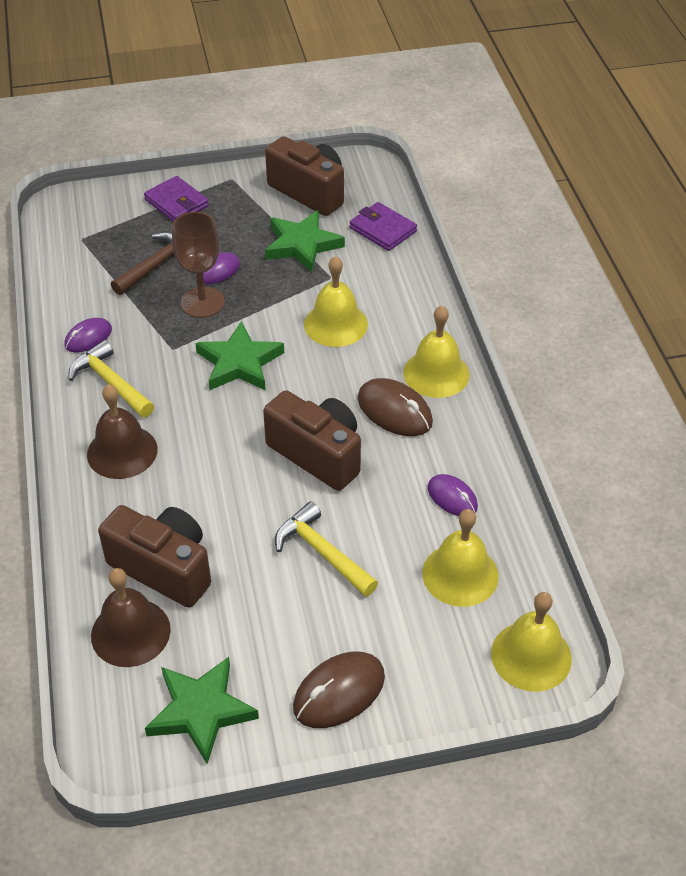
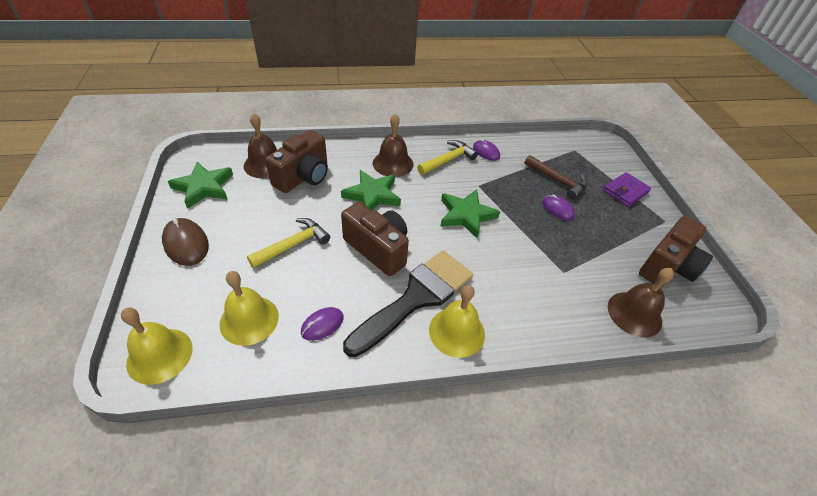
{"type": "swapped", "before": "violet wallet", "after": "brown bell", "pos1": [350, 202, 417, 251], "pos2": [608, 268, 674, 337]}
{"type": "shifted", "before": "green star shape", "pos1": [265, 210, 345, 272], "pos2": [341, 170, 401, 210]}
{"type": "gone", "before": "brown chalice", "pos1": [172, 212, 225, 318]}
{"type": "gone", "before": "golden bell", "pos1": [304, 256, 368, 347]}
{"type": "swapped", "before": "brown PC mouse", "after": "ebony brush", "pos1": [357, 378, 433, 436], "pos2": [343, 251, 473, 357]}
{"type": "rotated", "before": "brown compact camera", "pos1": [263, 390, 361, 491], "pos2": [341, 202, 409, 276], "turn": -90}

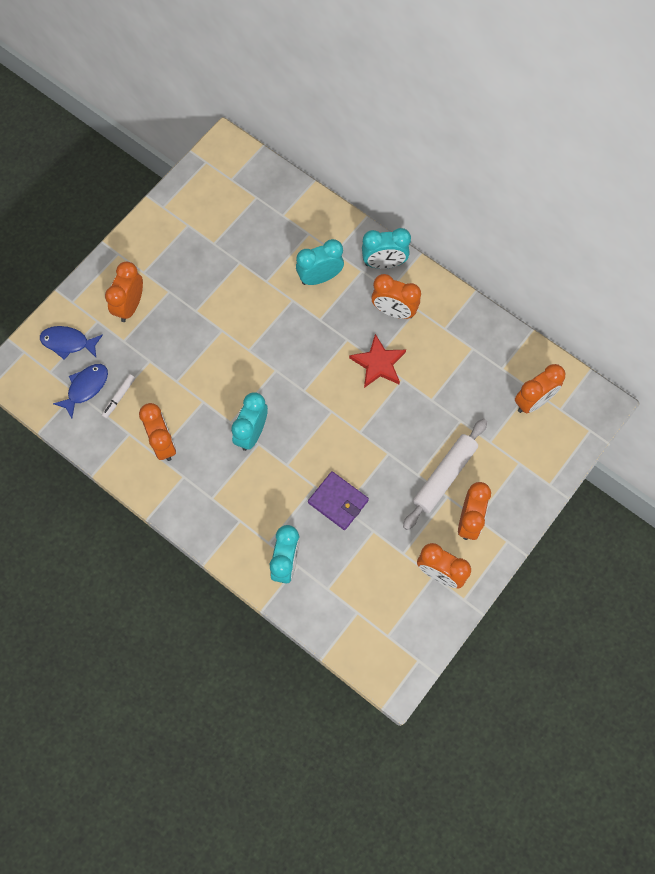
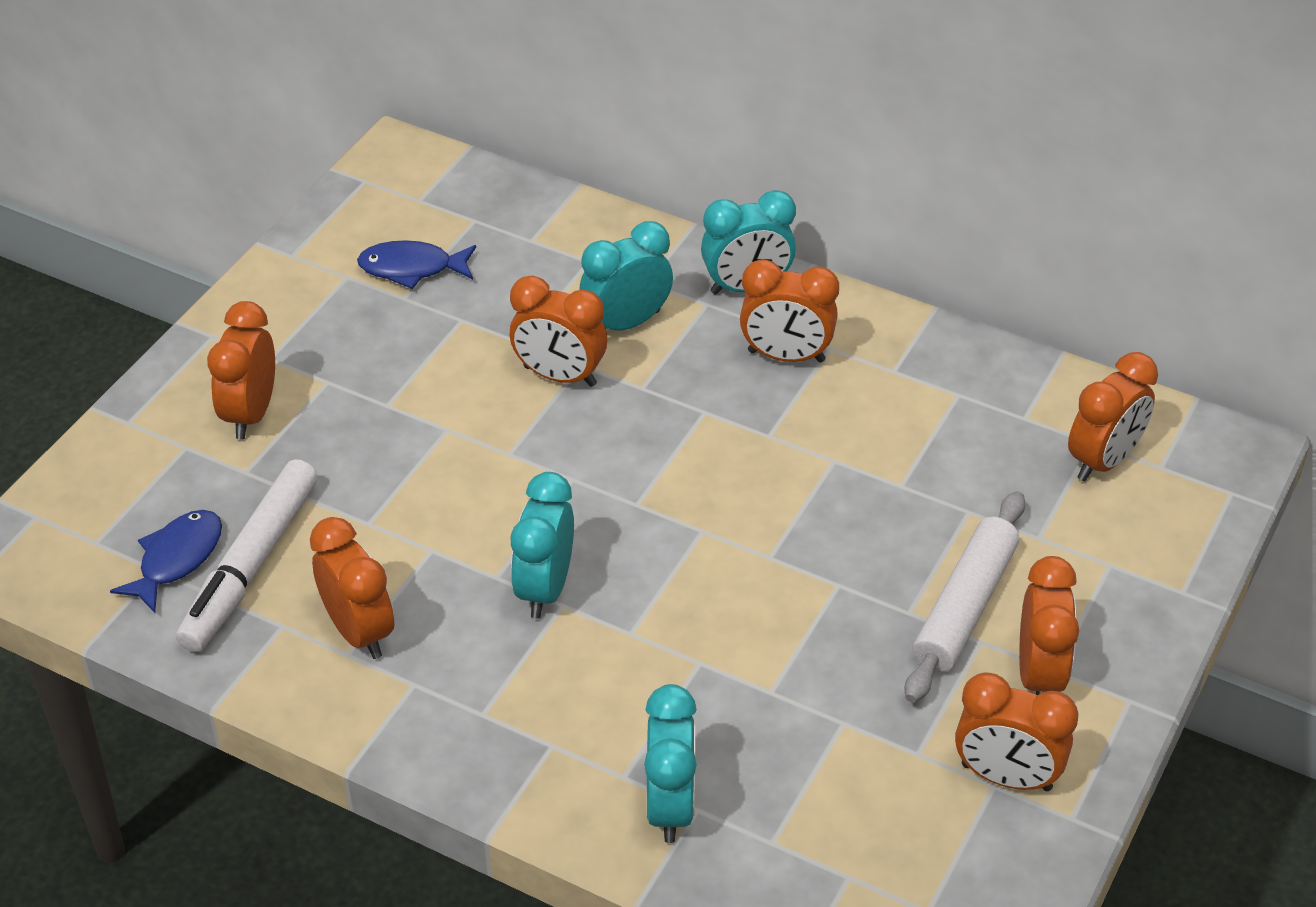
{"type": "shifted", "before": "blue fish", "pos1": [40, 326, 103, 360], "pos2": [357, 240, 476, 289]}
{"type": "gone", "before": "red star shape", "pos1": [349, 334, 406, 388]}
{"type": "scaled", "before": "white felt pen", "pos1": [101, 374, 135, 419], "pos2": [176, 459, 317, 652], "scale": 2.24}
{"type": "gone", "before": "violet wallet", "pos1": [308, 471, 369, 530]}
{"type": "new", "after": "orange alarm clock", "pos2": [510, 276, 607, 387]}

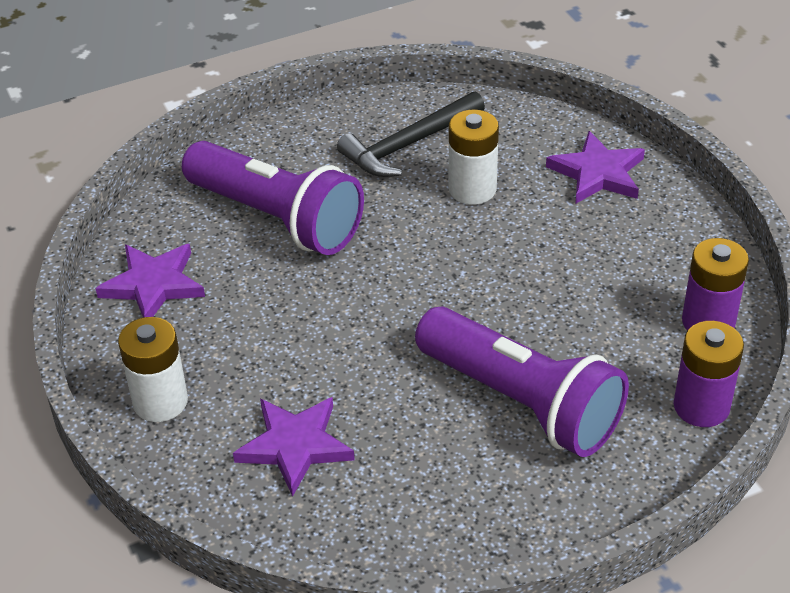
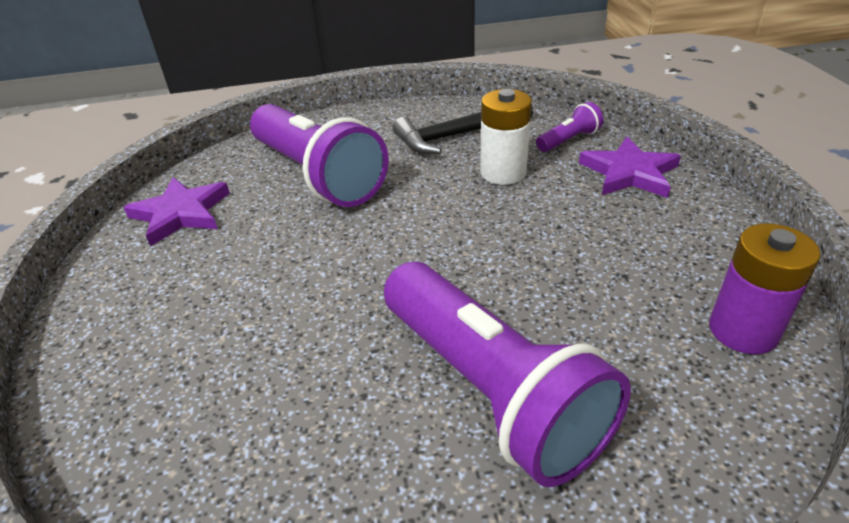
{"type": "gone", "before": "white power cell", "pos1": [118, 317, 188, 422]}
{"type": "gone", "before": "violet power cell", "pos1": [674, 321, 744, 427]}
{"type": "gone", "before": "violet star shape", "pos1": [233, 397, 355, 497]}
{"type": "new", "after": "violet flashlight", "pos2": [536, 102, 603, 152]}

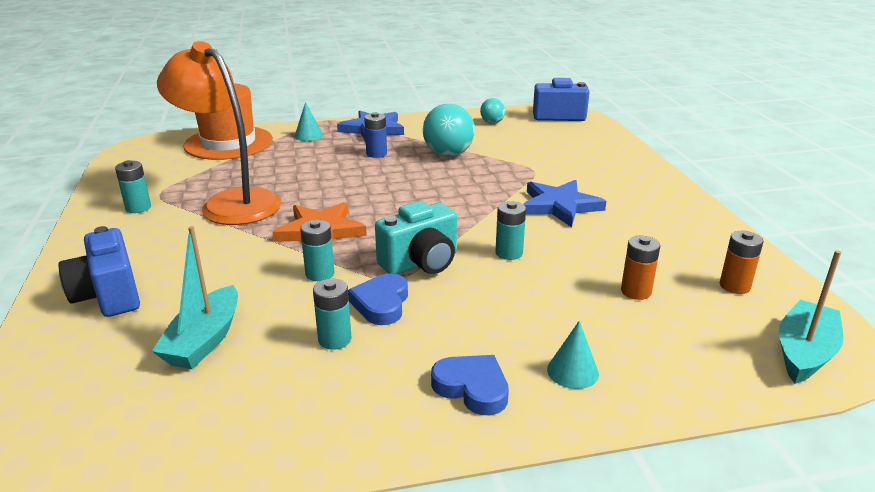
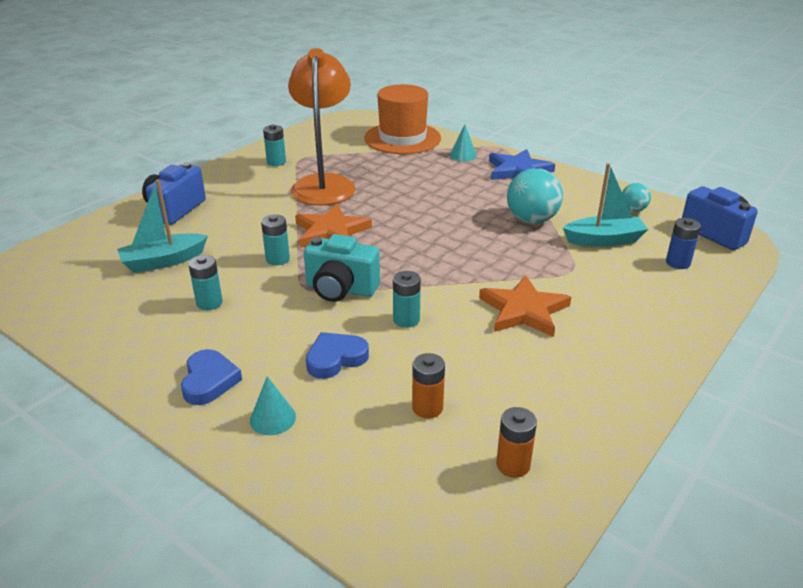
{"type": "shifted", "before": "blue power cell", "pos1": [364, 112, 387, 158], "pos2": [666, 218, 701, 269]}
{"type": "repainted", "before": "blue star shape", "after": "orange star shape", "pos1": [523, 180, 606, 227], "pos2": [479, 275, 571, 337]}
{"type": "shifted", "before": "aqua toy boat", "pos1": [779, 250, 843, 384], "pos2": [563, 163, 648, 247]}
{"type": "shifted", "before": "blue love heart", "pos1": [348, 273, 408, 325], "pos2": [306, 332, 369, 379]}

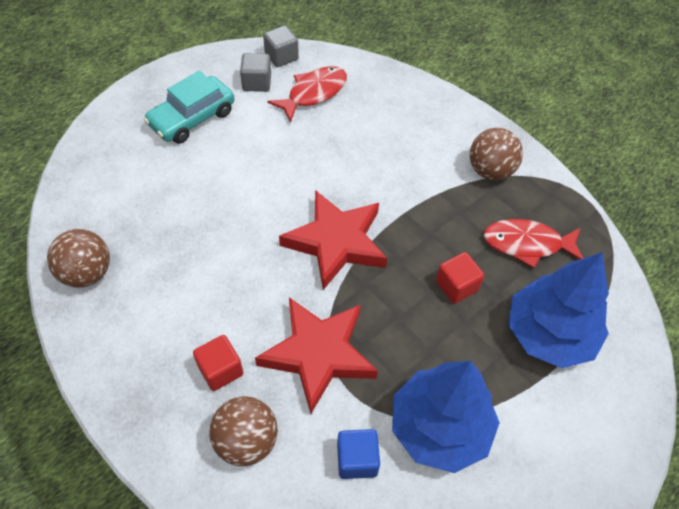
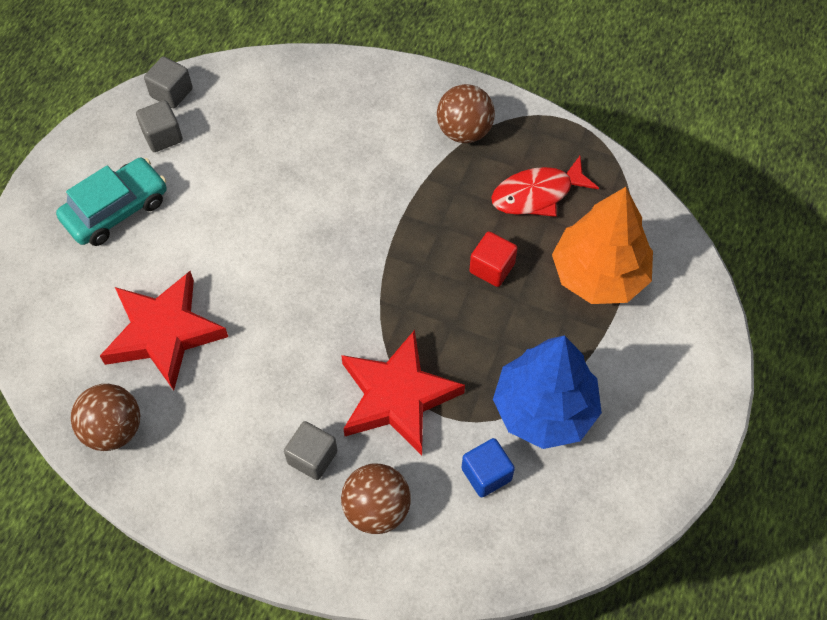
{"type": "gone", "before": "red fish", "pos1": [268, 66, 347, 123]}
{"type": "rotated", "before": "aqua car", "pos1": [144, 70, 234, 144], "pos2": [56, 158, 167, 246], "turn": -150}
{"type": "shifted", "before": "red star shape", "pos1": [279, 190, 387, 290], "pos2": [100, 271, 228, 391]}
{"type": "repainted", "before": "blue tree", "after": "orange tree", "pos1": [508, 252, 609, 368], "pos2": [552, 187, 653, 304]}
{"type": "repainted", "before": "red block", "after": "gray block", "pos1": [193, 335, 243, 391], "pos2": [284, 421, 337, 480]}

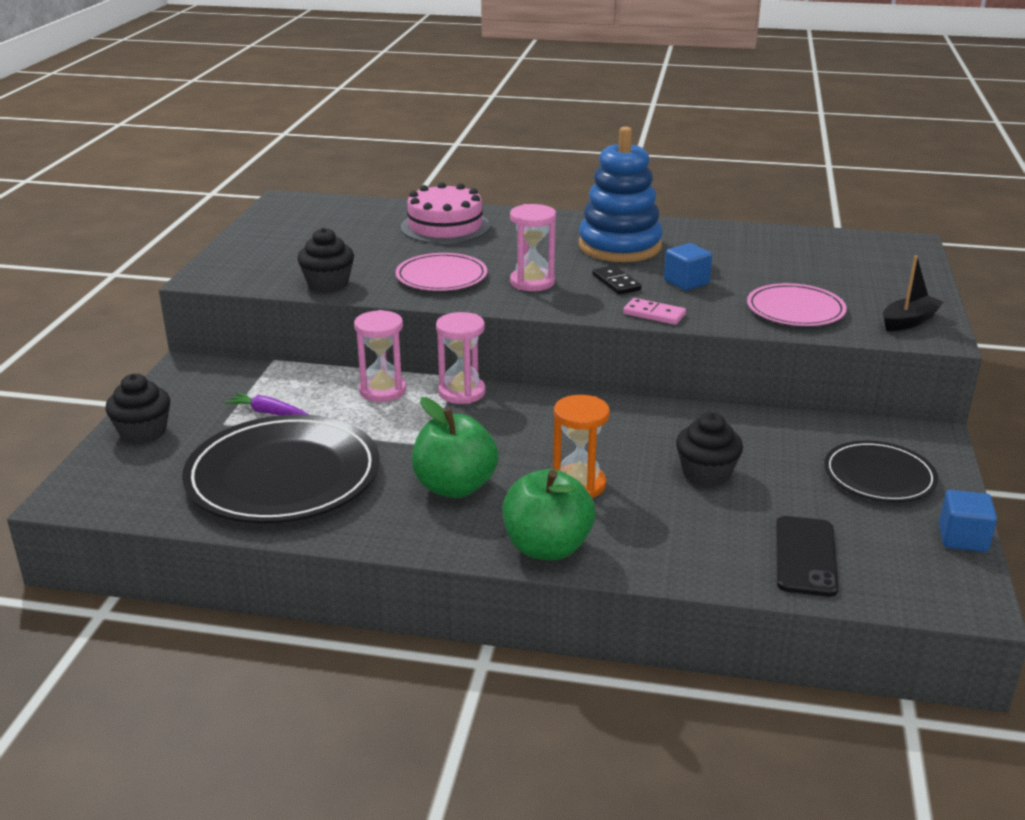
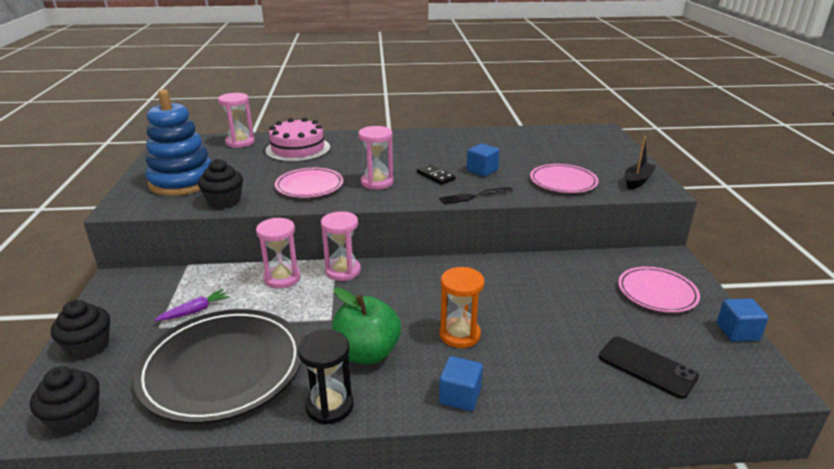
{"type": "shifted", "before": "blue stacking toy", "pos1": [579, 126, 663, 262], "pos2": [146, 89, 212, 196]}
{"type": "swapped", "before": "pink domino", "after": "ebony dinner fork", "pos1": [623, 298, 686, 325], "pos2": [439, 187, 513, 205]}
{"type": "rotated", "before": "violet root vegetable", "pos1": [225, 393, 309, 415], "pos2": [154, 289, 230, 321], "turn": 135}
{"type": "shifted", "before": "ebony muffin", "pos1": [676, 412, 743, 487], "pos2": [30, 366, 100, 435]}
{"type": "repainted", "before": "ebony flat dish", "after": "pink flat dish", "pos1": [824, 440, 938, 502], "pos2": [618, 267, 700, 313]}
{"type": "swapped", "before": "green toy apple", "after": "blue block", "pos1": [502, 469, 596, 560], "pos2": [439, 356, 483, 411]}
{"type": "rotated", "before": "ebony smartphone", "pos1": [776, 516, 838, 597], "pos2": [599, 337, 699, 399], "turn": -45}
{"type": "new", "after": "pink hourglass", "pos2": [218, 93, 255, 148]}
{"type": "new", "after": "ebony hourglass", "pos2": [298, 329, 354, 424]}

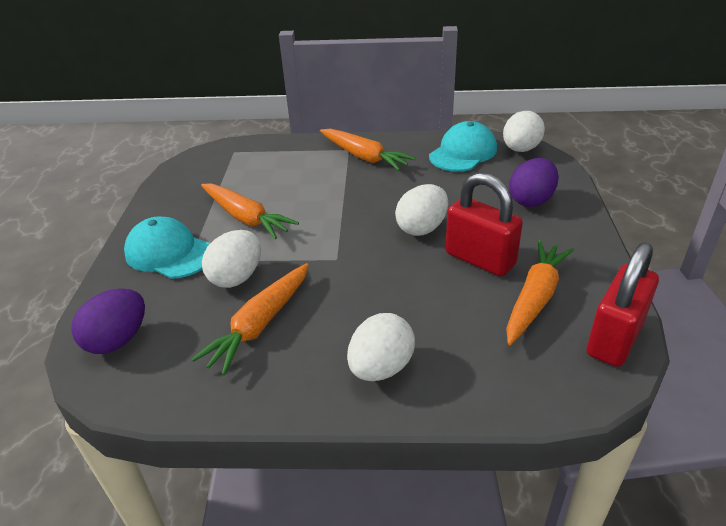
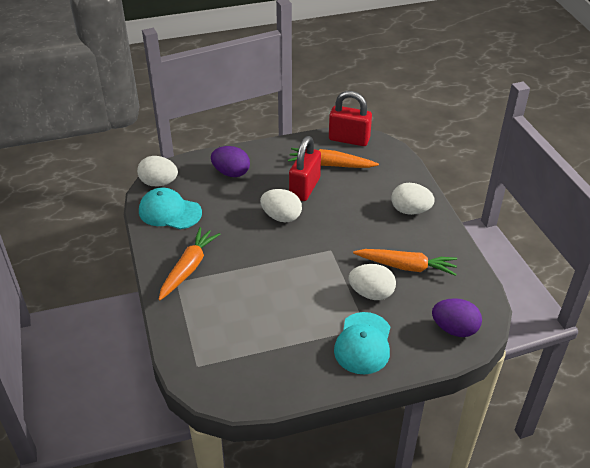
{"type": "gone", "before": "orange root vegetable", "pos1": [201, 184, 299, 239]}

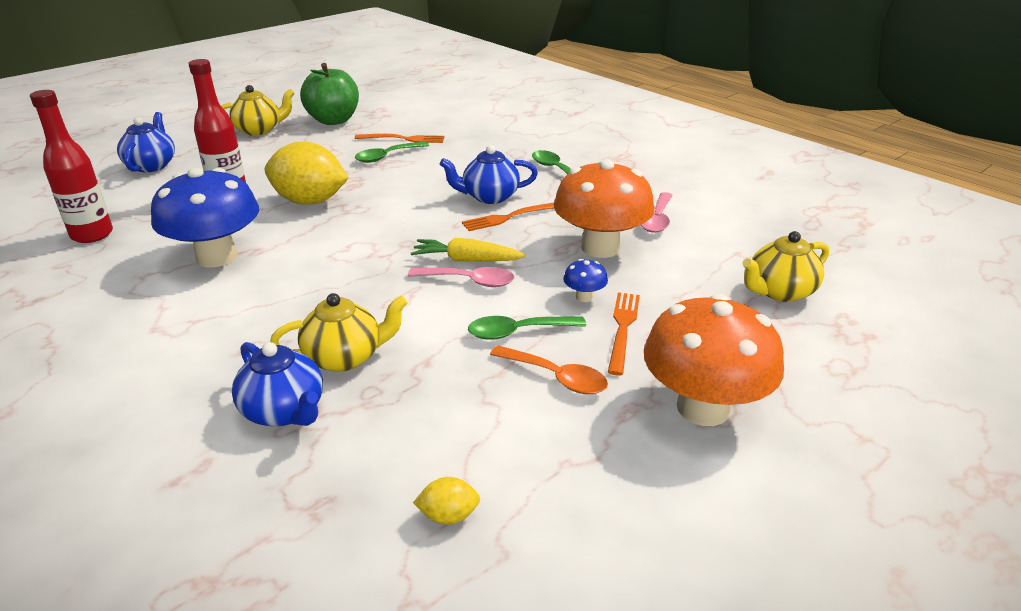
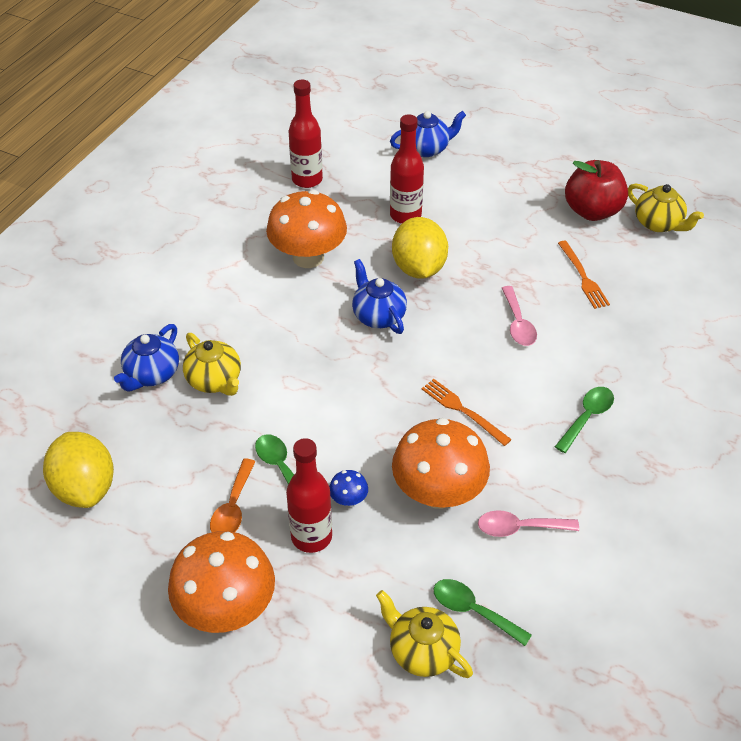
{"type": "repainted", "before": "green toy apple", "after": "red toy apple", "pos1": [300, 63, 359, 125], "pos2": [565, 160, 628, 221]}
{"type": "shifted", "before": "golden teapot", "pos1": [221, 85, 295, 136], "pos2": [628, 184, 704, 232]}
{"type": "shifted", "before": "green tablespoon", "pos1": [355, 141, 429, 163], "pos2": [433, 579, 532, 646]}
{"type": "shifted", "before": "blue teapot", "pos1": [440, 145, 538, 204], "pos2": [352, 259, 407, 334]}
{"type": "repainted", "before": "blue mushroom", "after": "orange mushroom", "pos1": [151, 167, 259, 267], "pos2": [266, 190, 347, 268]}
{"type": "gone", "before": "golden root vegetable", "pos1": [411, 238, 526, 261]}
{"type": "shifted", "before": "pink tablespoon", "pos1": [408, 267, 514, 287], "pos2": [502, 286, 537, 346]}
{"type": "swapped", "before": "orange dinner fork", "after": "red drink bottle", "pos1": [608, 292, 640, 376], "pos2": [286, 438, 332, 553]}
{"type": "scaled", "before": "golden citrus fruit", "pos1": [413, 477, 480, 525], "pos2": [43, 432, 114, 508], "scale": 2.36}

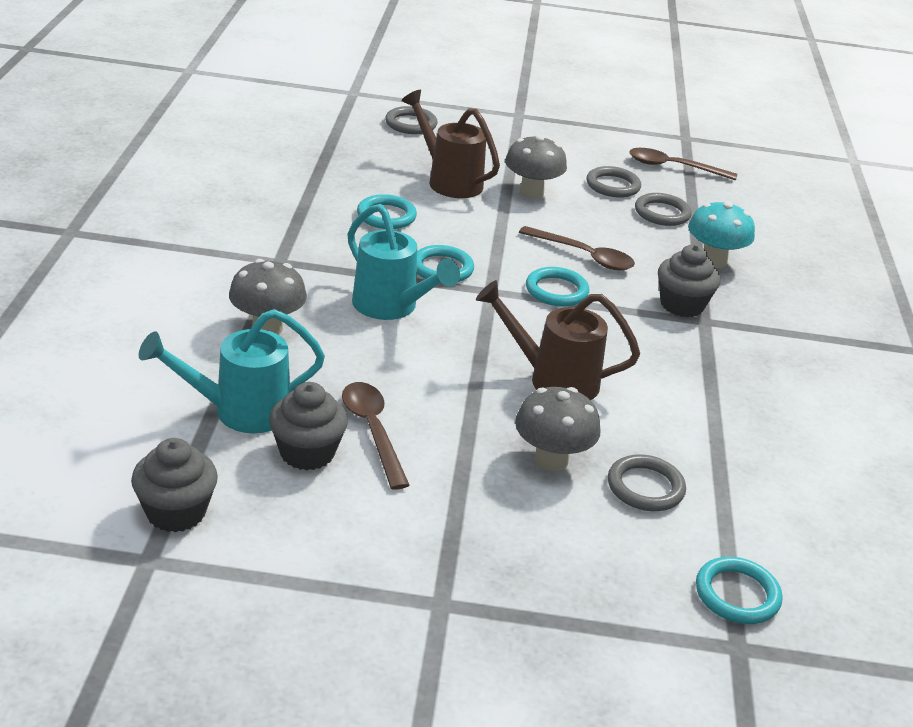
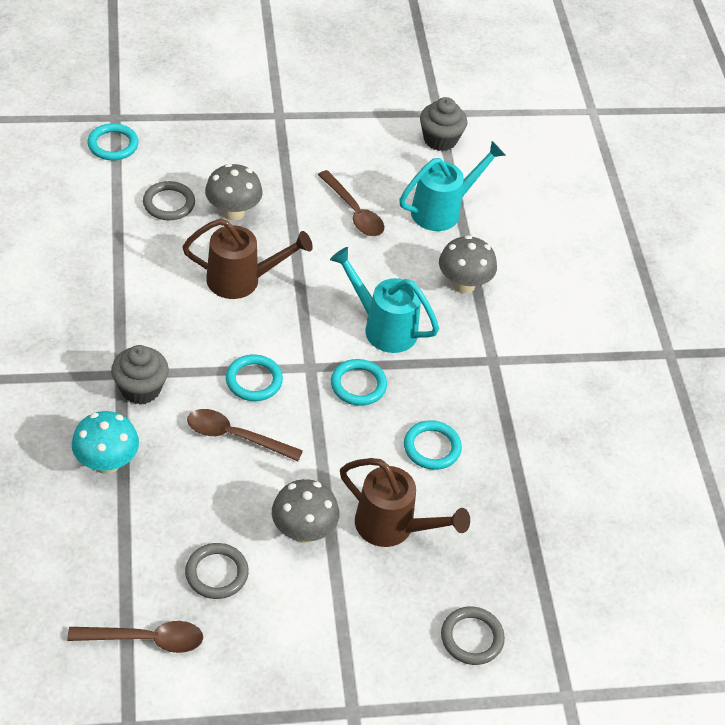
{"type": "gone", "before": "gray hoop", "pos1": [635, 193, 692, 226]}
{"type": "gone", "before": "gray muffin", "pos1": [269, 382, 348, 470]}

